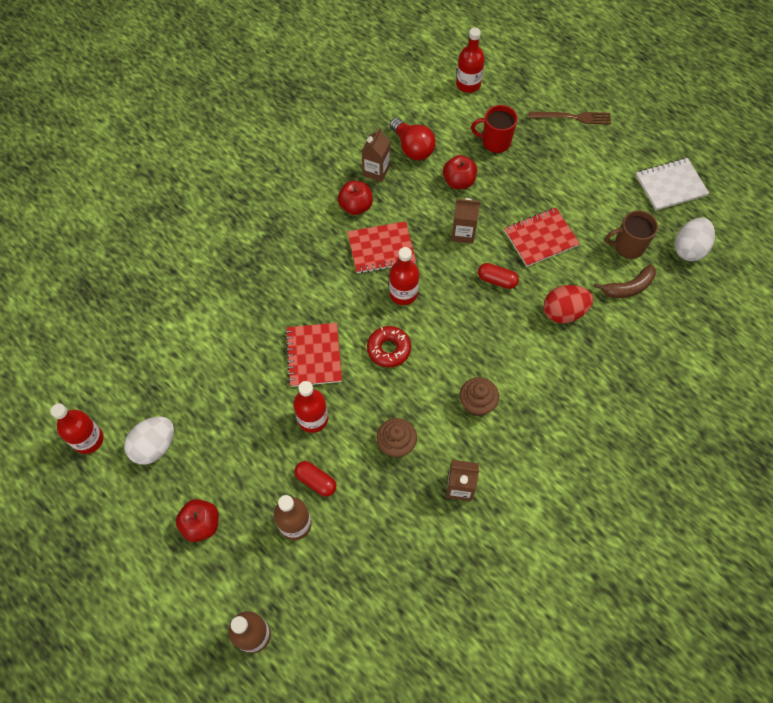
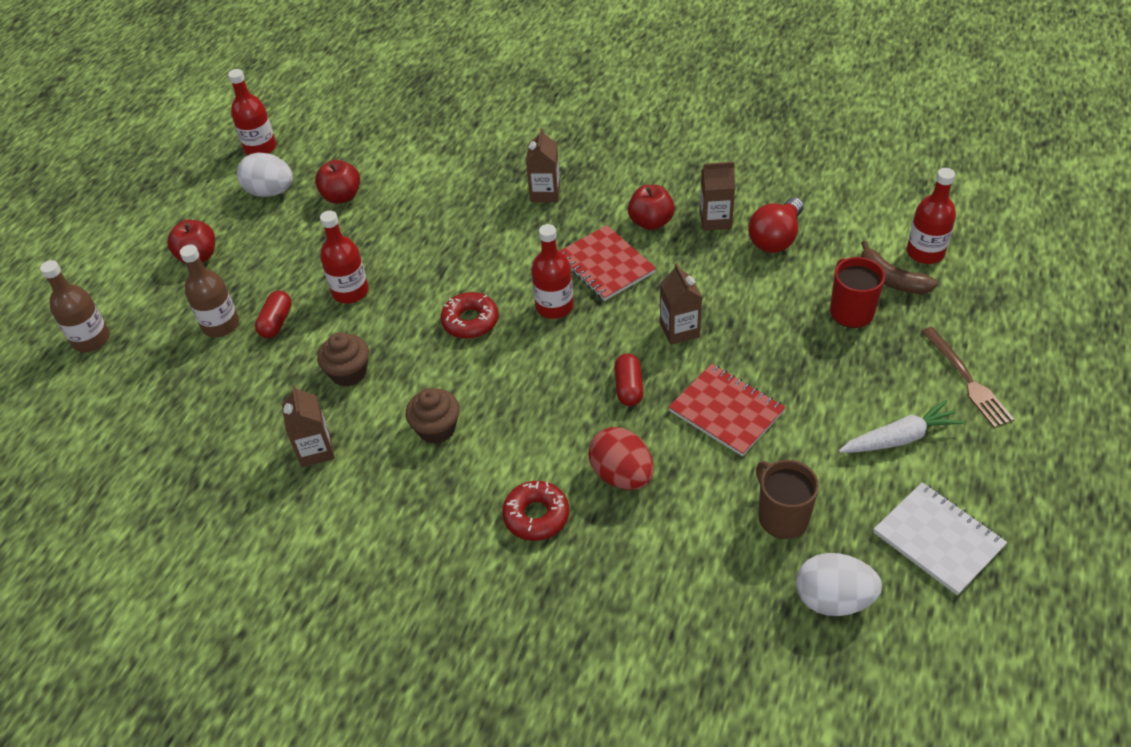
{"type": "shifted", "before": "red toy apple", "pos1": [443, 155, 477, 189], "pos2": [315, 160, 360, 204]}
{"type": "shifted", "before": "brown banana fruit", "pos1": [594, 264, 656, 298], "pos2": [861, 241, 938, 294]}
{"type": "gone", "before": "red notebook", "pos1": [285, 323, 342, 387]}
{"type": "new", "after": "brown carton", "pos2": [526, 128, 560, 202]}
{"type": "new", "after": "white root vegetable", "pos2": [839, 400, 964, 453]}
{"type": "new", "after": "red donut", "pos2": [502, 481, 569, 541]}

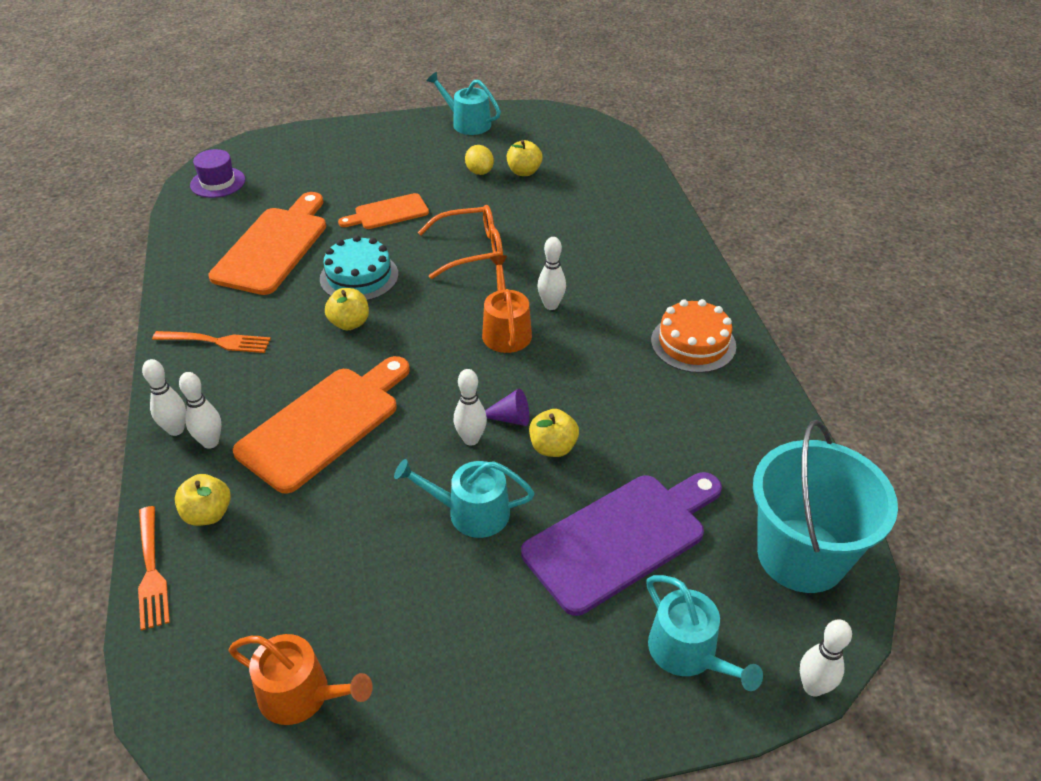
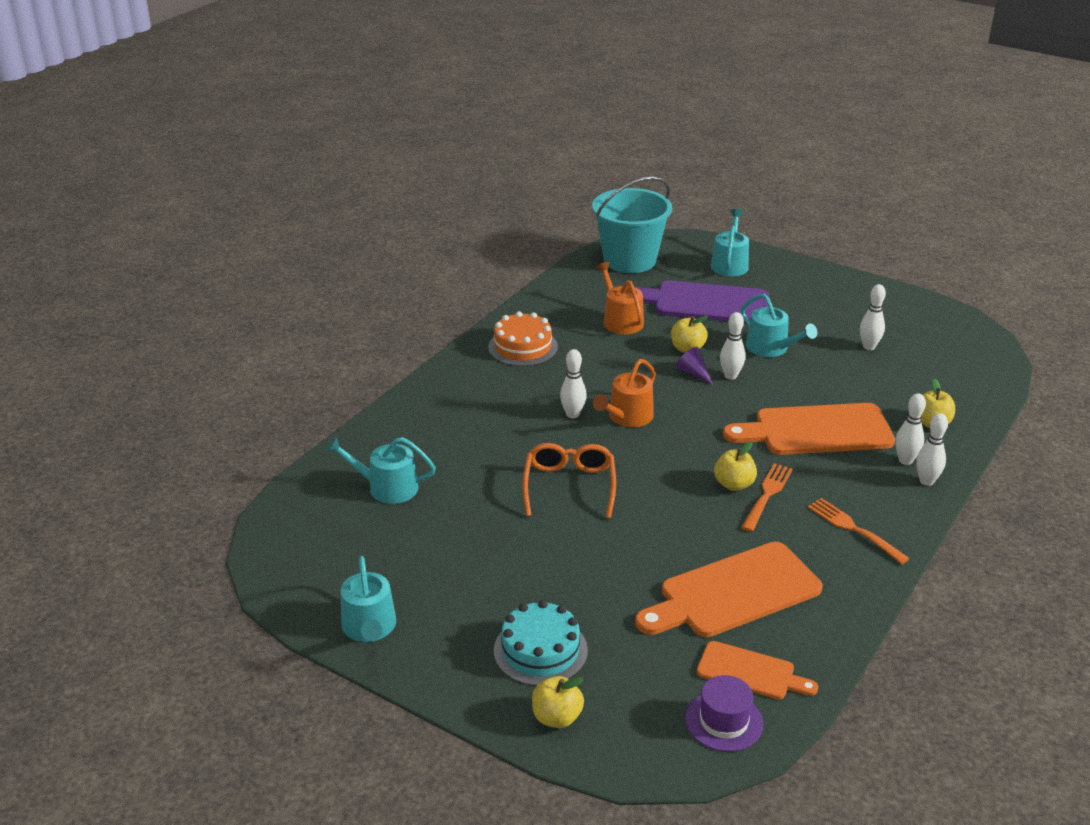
{"type": "shifted", "before": "golden toy apple", "pos1": [507, 140, 543, 176], "pos2": [532, 676, 584, 728]}
{"type": "gone", "before": "golden citrus fruit", "pos1": [465, 145, 494, 175]}
{"type": "shifted", "before": "orange cutting board", "pos1": [338, 193, 429, 229], "pos2": [697, 641, 818, 699]}
{"type": "rotated", "before": "orange eyeglasses", "pos1": [418, 205, 503, 279], "pos2": [523, 443, 616, 519], "turn": 60}
{"type": "shifted", "before": "aqua layer cake", "pos1": [320, 235, 398, 301], "pos2": [494, 600, 588, 686]}
{"type": "shifted", "before": "orange dinner fork", "pos1": [138, 506, 170, 631], "pos2": [741, 463, 793, 532]}
{"type": "shifted", "before": "white skittle", "pos1": [800, 619, 852, 696], "pos2": [860, 284, 886, 350]}
{"type": "shifted", "before": "orange watering pot", "pos1": [228, 634, 373, 725], "pos2": [596, 262, 644, 334]}
{"type": "new", "after": "aqua watering pot", "pos2": [326, 437, 436, 504]}

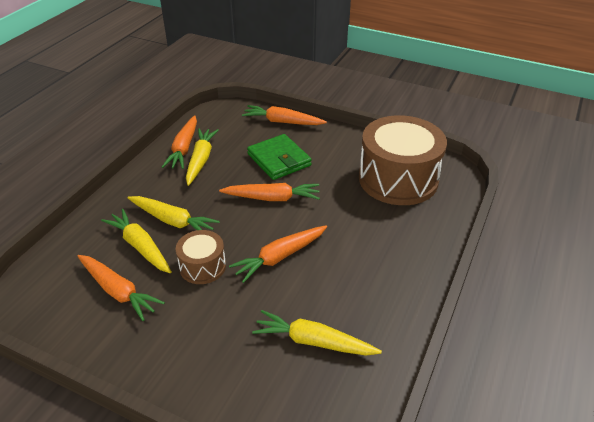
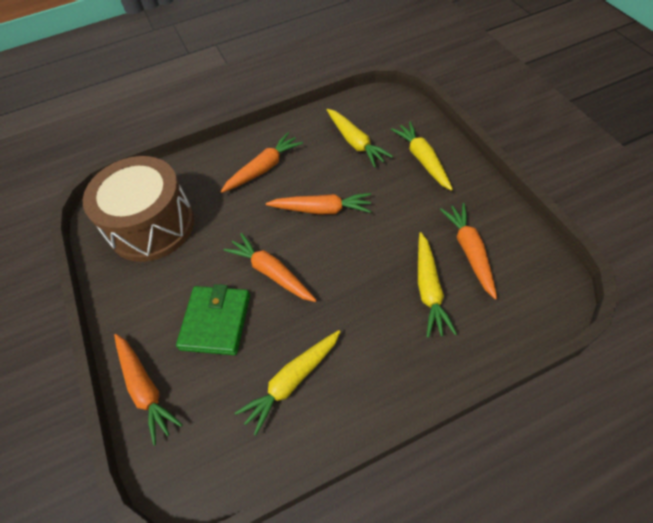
{"type": "shifted", "before": "orange root vegetable", "pos1": [162, 115, 197, 169], "pos2": [221, 133, 303, 193]}
{"type": "shifted", "before": "golden root vegetable", "pos1": [127, 196, 220, 230], "pos2": [391, 121, 453, 191]}
{"type": "gone", "before": "brown toy drum", "pos1": [176, 230, 226, 284]}

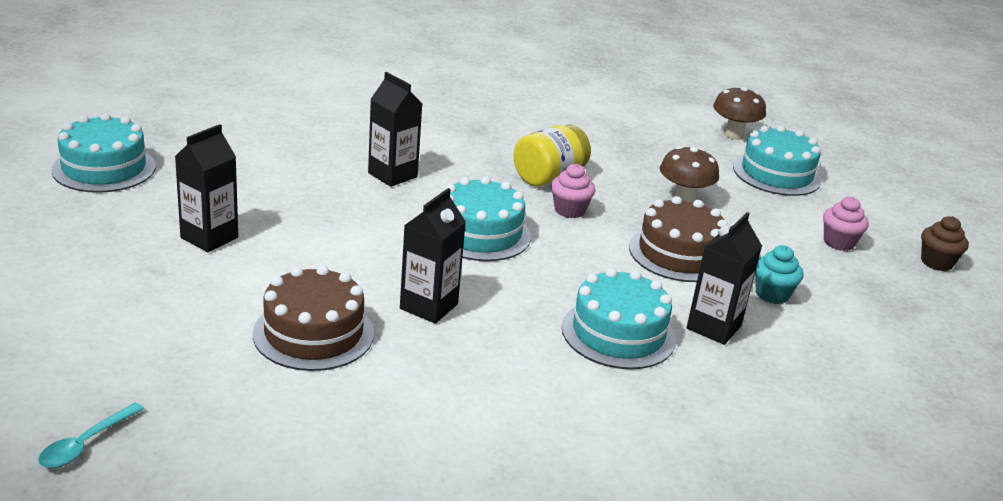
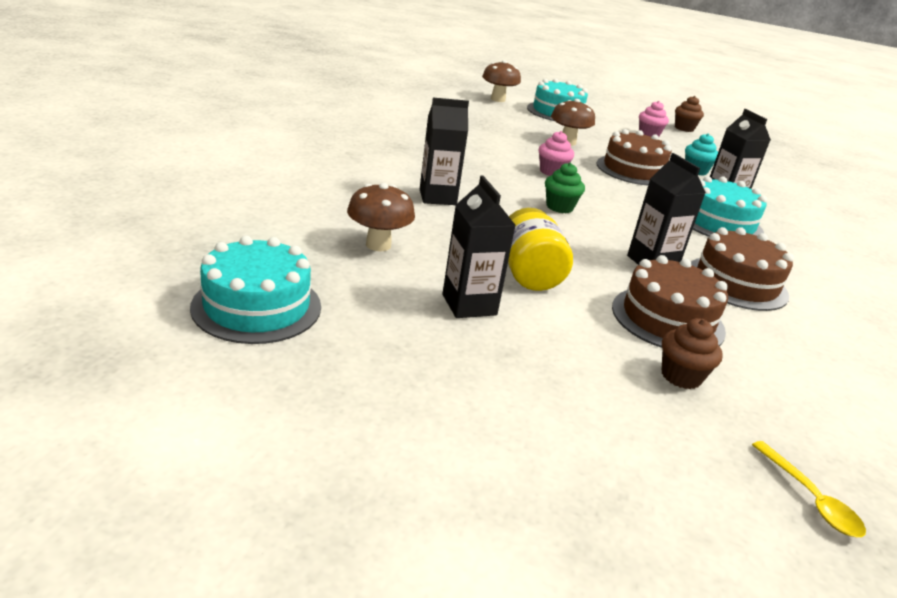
{"type": "shifted", "before": "golden jam jar", "pos1": [514, 124, 591, 187], "pos2": [508, 208, 573, 291]}
{"type": "swapped", "before": "aqua layer cake", "after": "green muffin", "pos1": [445, 176, 531, 261], "pos2": [545, 163, 585, 213]}
{"type": "repainted", "before": "aqua tablespoon", "after": "golden tablespoon", "pos1": [38, 403, 144, 468], "pos2": [752, 441, 866, 537]}
{"type": "new", "after": "brown mushroom", "pos2": [347, 183, 415, 251]}
{"type": "new", "after": "brown layer cake", "pos2": [691, 227, 794, 311]}
{"type": "new", "after": "brown muffin", "pos2": [662, 318, 723, 389]}

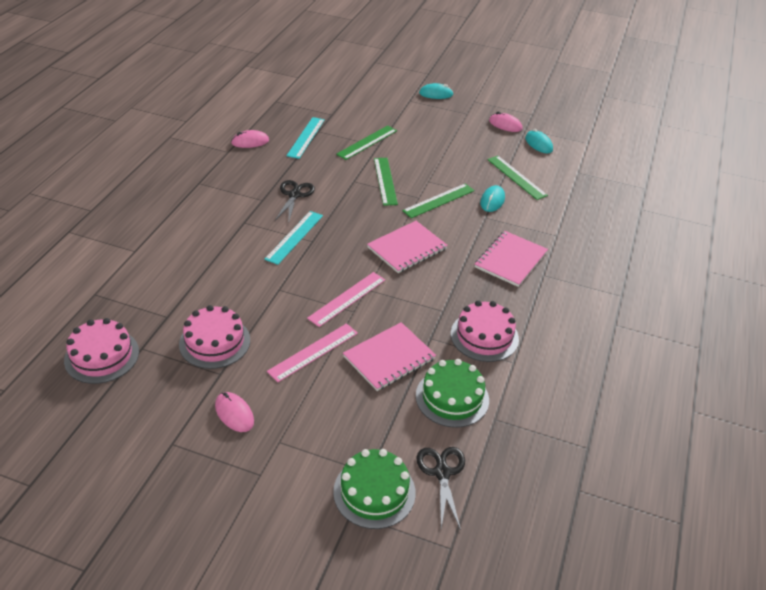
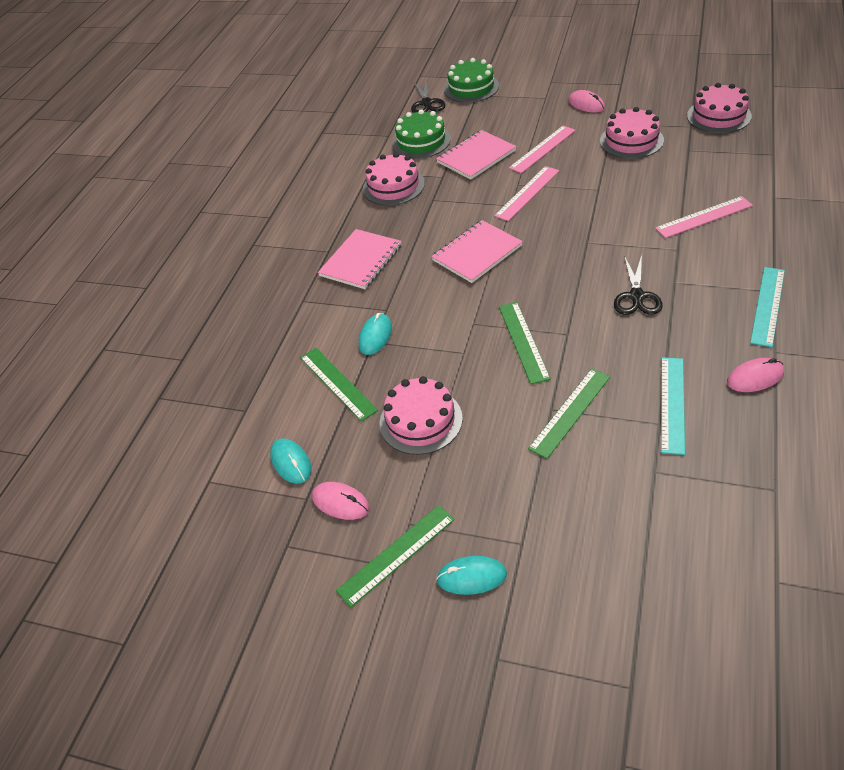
{"type": "shifted", "before": "green measuring stick", "pos1": [402, 183, 475, 218], "pos2": [336, 505, 455, 607]}
{"type": "shifted", "before": "aqua measuring stick", "pos1": [264, 211, 323, 265], "pos2": [750, 267, 785, 347]}
{"type": "new", "after": "pink measuring stick", "pos2": [655, 196, 753, 238]}
{"type": "new", "after": "pink layer cake", "pos2": [380, 376, 463, 455]}

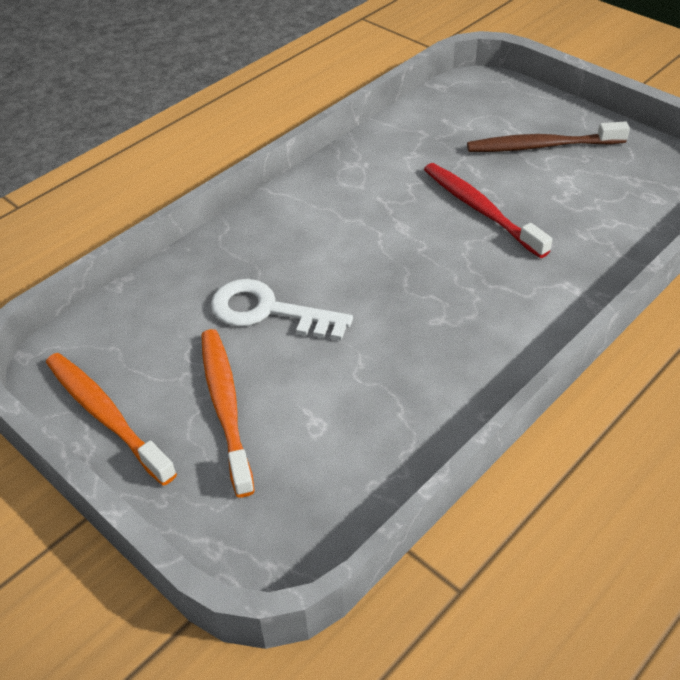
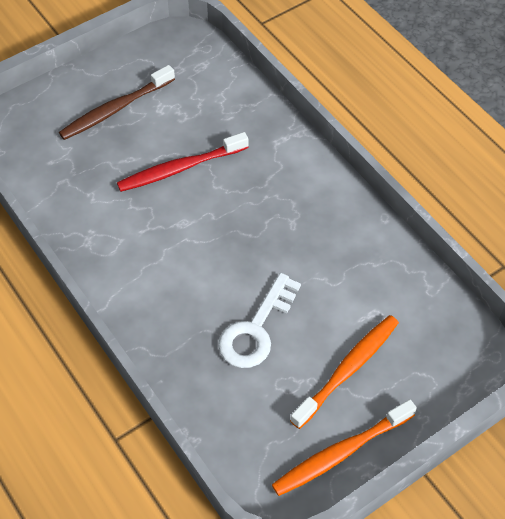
{"type": "rotated", "before": "brown tooth brush", "pos1": [467, 122, 630, 152], "pos2": [59, 65, 175, 140], "turn": 45}
{"type": "rotated", "before": "orange tooth brush", "pos1": [201, 329, 255, 497], "pos2": [290, 315, 399, 429], "turn": 135}

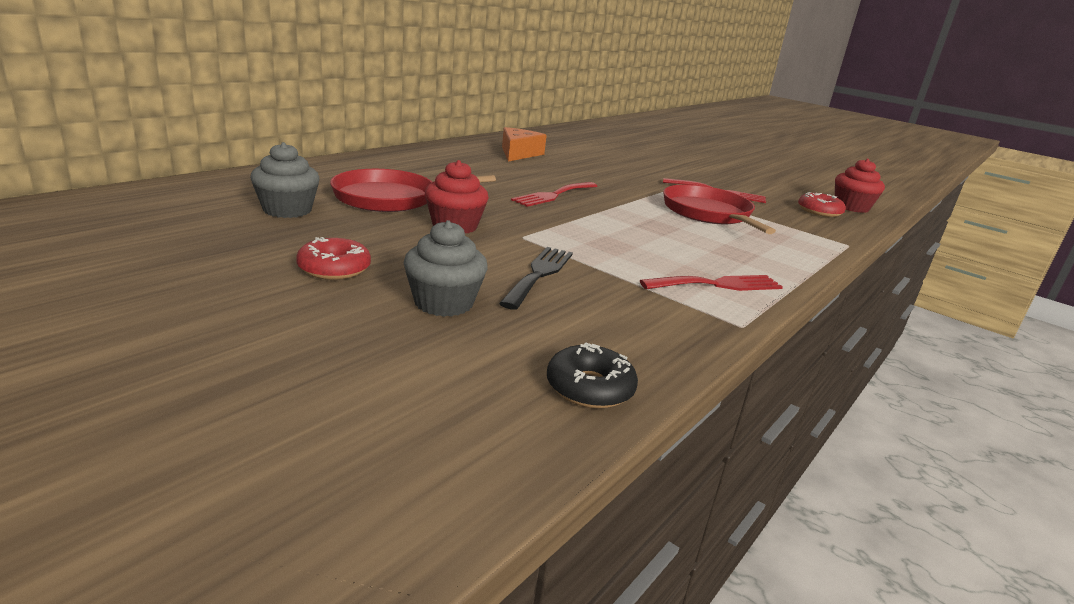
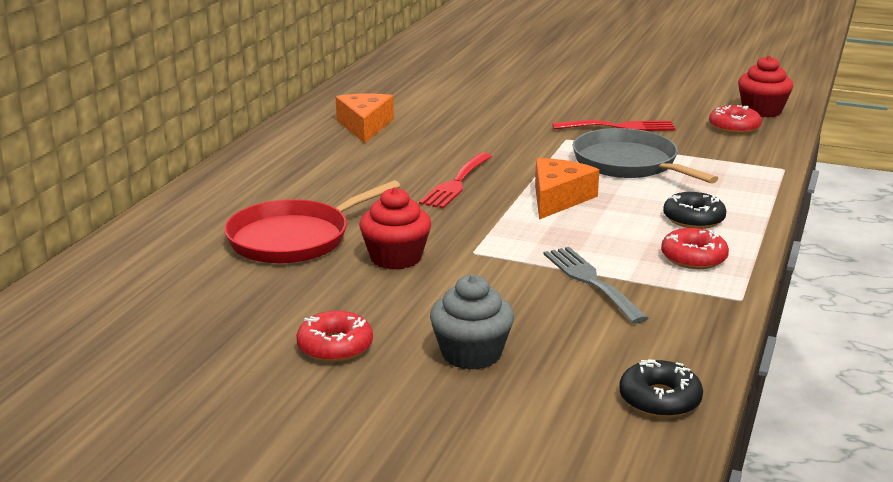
{"type": "gone", "before": "gray muffin", "pos1": [250, 142, 320, 218]}
{"type": "repainted", "before": "red pan", "after": "gray pan", "pos1": [663, 184, 776, 234], "pos2": [572, 128, 719, 184]}
{"type": "gone", "before": "ebony dinner fork", "pos1": [499, 247, 573, 310]}
{"type": "swapped", "before": "red dinner fork", "after": "red donut", "pos1": [640, 275, 783, 291], "pos2": [661, 228, 729, 269]}
{"type": "new", "after": "orange piece of cheese", "pos2": [535, 158, 599, 220]}
{"type": "new", "after": "ebony donut", "pos2": [663, 192, 726, 229]}
{"type": "new", "after": "gray dinner fork", "pos2": [544, 247, 648, 324]}

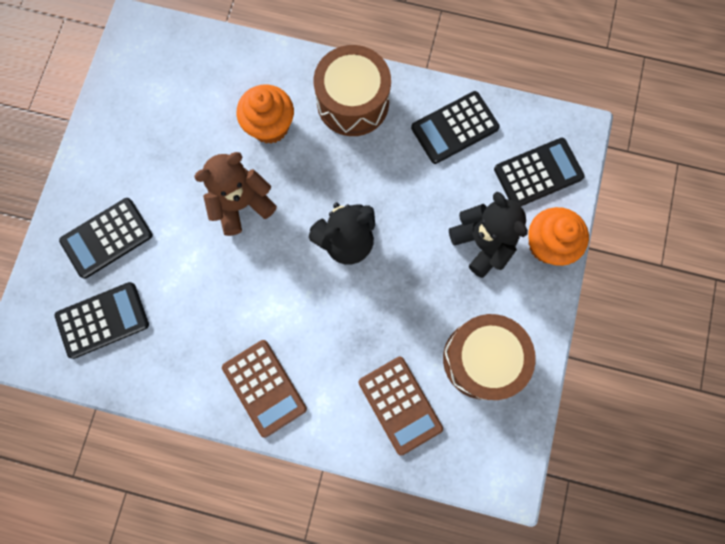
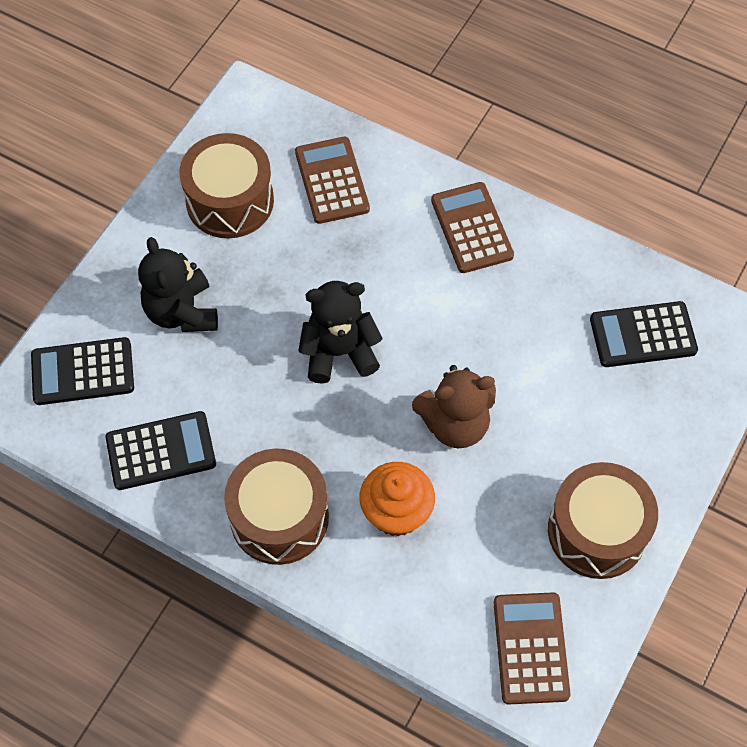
{"type": "gone", "before": "ebony adding machine", "pos1": [59, 198, 153, 279]}
{"type": "gone", "before": "orange muffin", "pos1": [528, 207, 589, 266]}
{"type": "new", "after": "brown toy drum", "pos2": [548, 462, 658, 579]}
{"type": "new", "after": "brown adding machine", "pos2": [493, 592, 570, 704]}

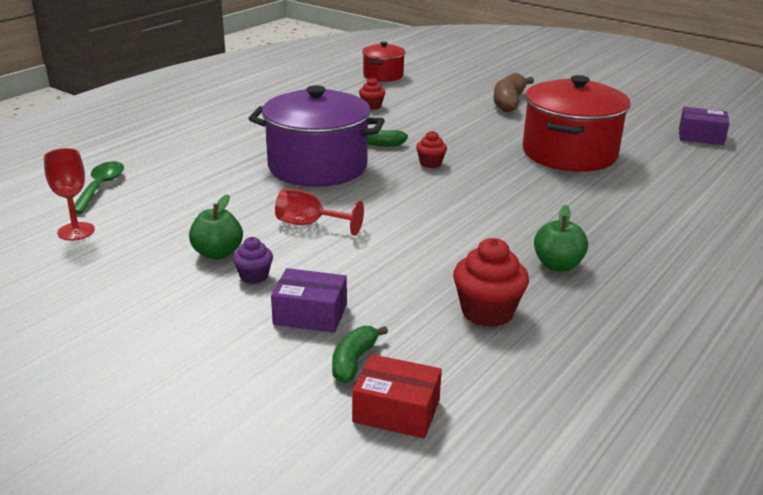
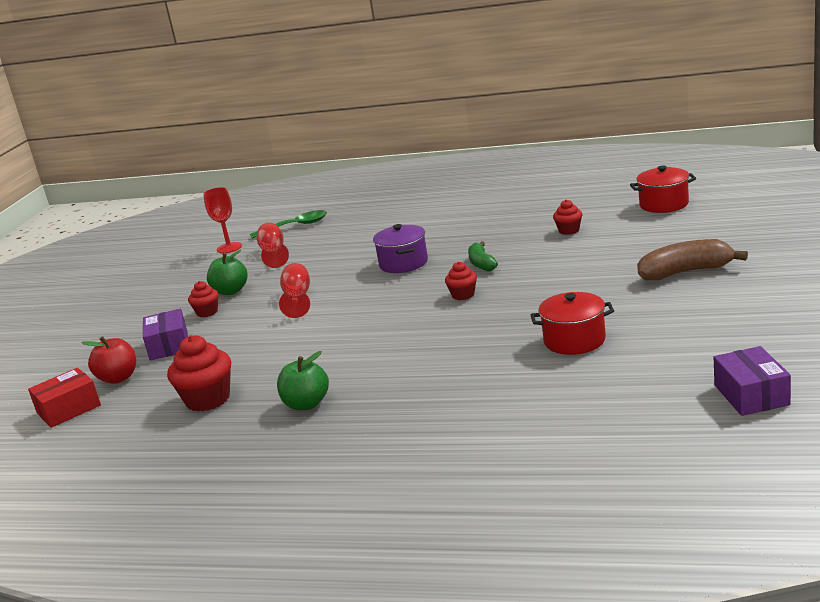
{"type": "scaled", "before": "red cooking pot", "pos1": [523, 75, 631, 172], "pos2": [531, 292, 614, 355], "scale": 0.53}
{"type": "scaled", "before": "violet cooking pot", "pos1": [248, 85, 385, 187], "pos2": [373, 224, 428, 273], "scale": 0.53}
{"type": "repainted", "before": "violet muffin", "after": "red muffin", "pos1": [233, 237, 273, 284], "pos2": [188, 281, 218, 317]}
{"type": "swapped", "before": "green banana fruit", "after": "red toy apple", "pos1": [332, 326, 388, 383], "pos2": [81, 336, 136, 384]}
{"type": "rotated", "before": "red parcel", "pos1": [352, 354, 442, 438], "pos2": [28, 368, 101, 428], "turn": 60}
{"type": "new", "after": "red chalice", "pos2": [257, 223, 289, 268]}

